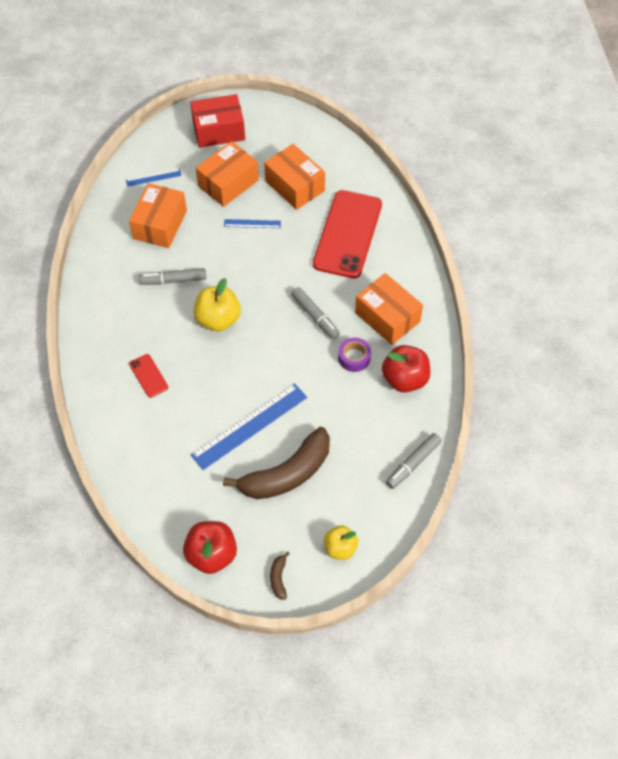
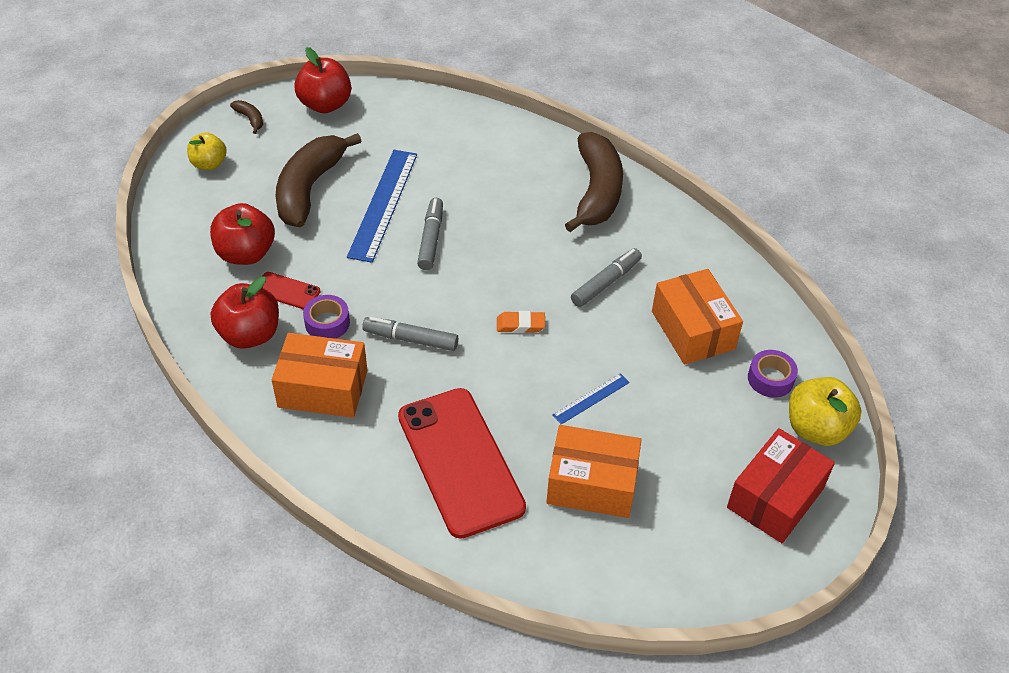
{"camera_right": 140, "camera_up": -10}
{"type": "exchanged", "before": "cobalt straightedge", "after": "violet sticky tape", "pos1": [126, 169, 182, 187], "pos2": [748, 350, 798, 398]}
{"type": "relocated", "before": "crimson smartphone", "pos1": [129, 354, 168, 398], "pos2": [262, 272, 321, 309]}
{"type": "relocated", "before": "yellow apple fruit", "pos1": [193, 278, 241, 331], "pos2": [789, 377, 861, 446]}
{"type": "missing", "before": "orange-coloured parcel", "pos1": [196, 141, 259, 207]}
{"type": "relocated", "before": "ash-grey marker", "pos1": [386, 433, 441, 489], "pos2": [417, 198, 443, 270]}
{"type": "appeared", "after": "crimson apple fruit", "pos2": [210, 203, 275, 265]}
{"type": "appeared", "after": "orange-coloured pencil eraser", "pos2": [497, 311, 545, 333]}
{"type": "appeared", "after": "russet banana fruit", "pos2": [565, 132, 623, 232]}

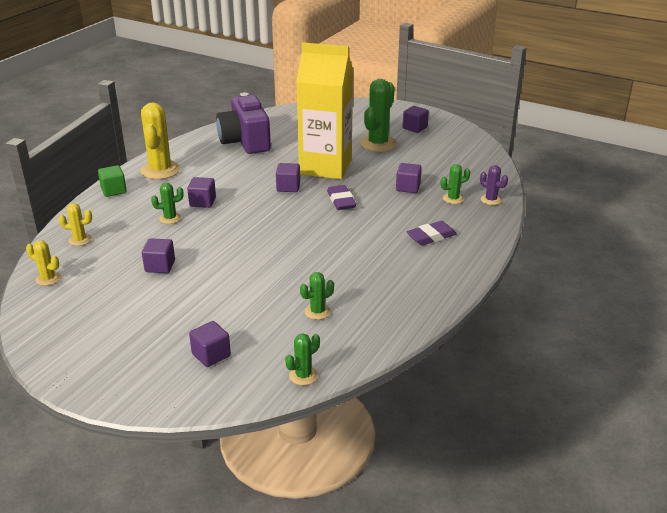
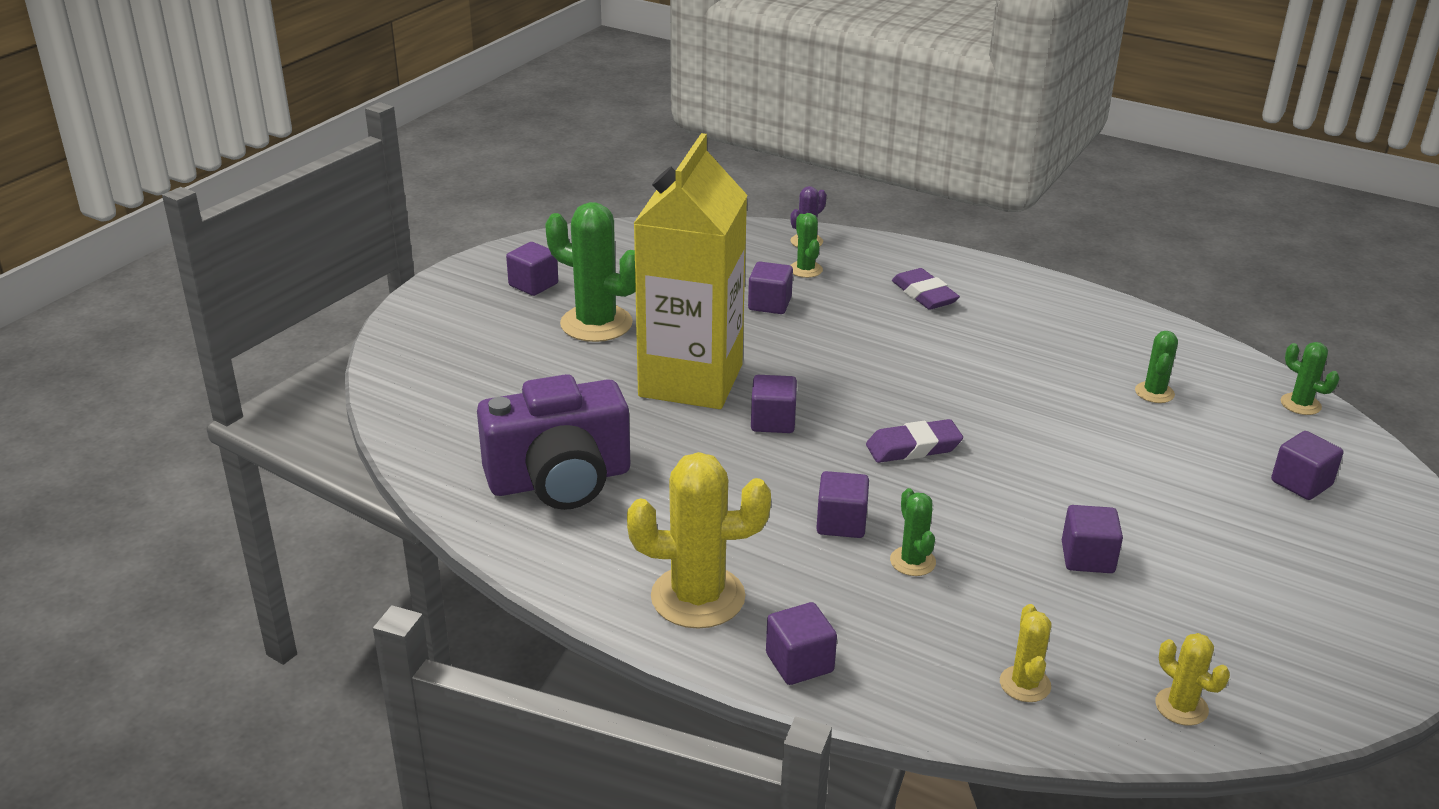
{"camera_right": -90, "camera_up": 0}
{"type": "spun", "before": "yellow saguaro cactus", "pos1": [26, 240, 61, 286], "pos2": [1155, 633, 1230, 726], "turn": -60}
{"type": "colour", "before": "green block", "after": "violet block", "pos1": [98, 165, 127, 197], "pos2": [766, 602, 837, 685]}
{"type": "spun", "before": "green saguaro cactus", "pos1": [300, 272, 334, 320], "pos2": [1135, 331, 1178, 403], "turn": 45}
{"type": "relocated", "before": "violet pencil eraser", "pos1": [327, 185, 356, 210], "pos2": [866, 419, 963, 463]}

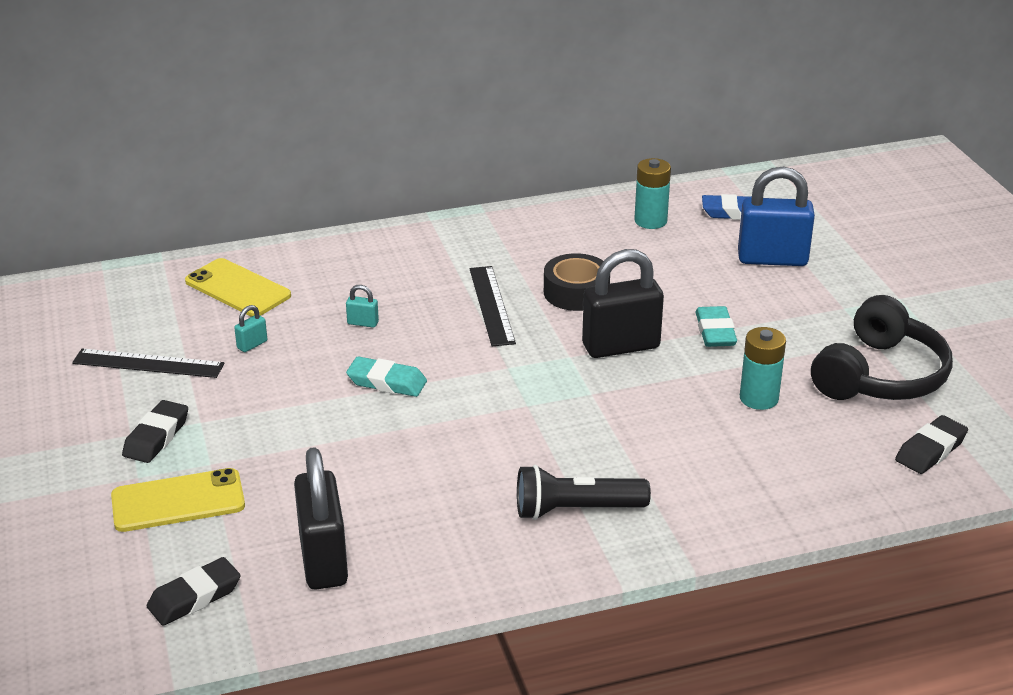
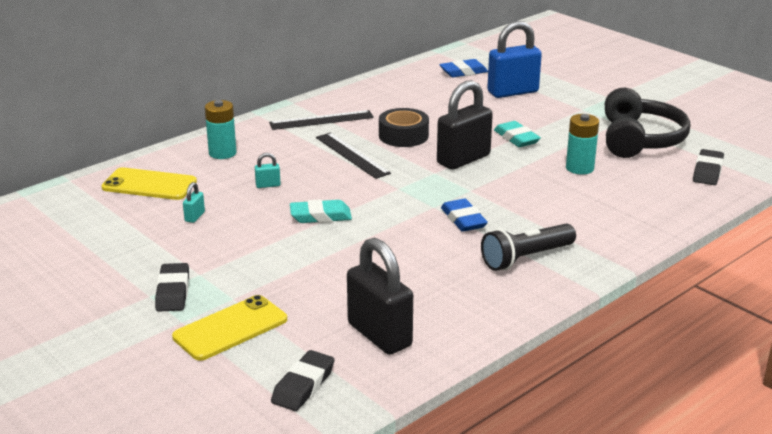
{"camera_right": -25, "camera_up": -5}
{"type": "relocated", "before": "jet-black straightedge", "pos1": [72, 349, 224, 378], "pos2": [269, 110, 374, 130]}
{"type": "relocated", "before": "aqua power cell", "pos1": [634, 158, 671, 229], "pos2": [205, 100, 237, 159]}
{"type": "appeared", "after": "cobalt pencil eraser", "pos2": [441, 198, 488, 232]}

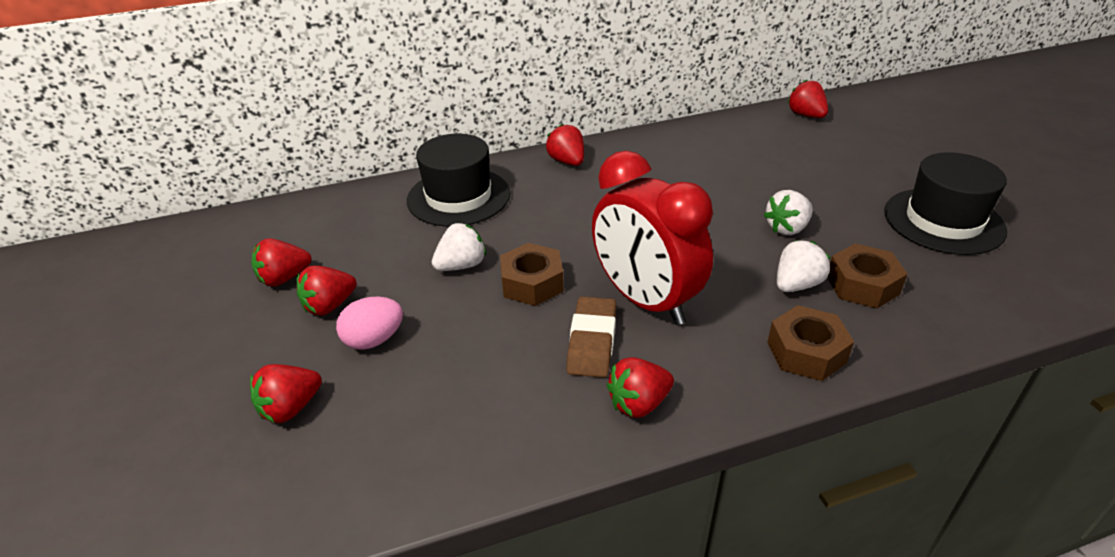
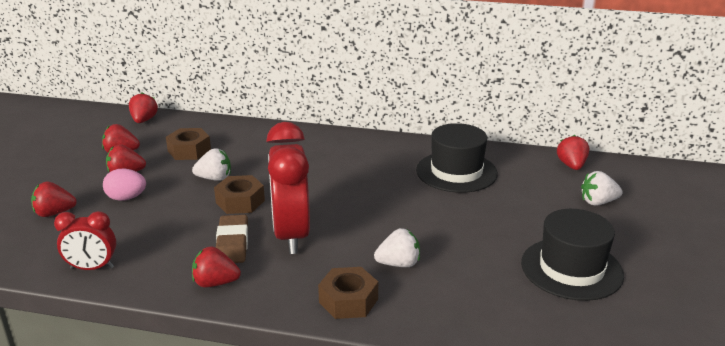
{"camera_right": 30, "camera_up": -10}
{"type": "relocated", "before": "jet-black hat", "pos1": [407, 134, 510, 227], "pos2": [416, 123, 498, 193]}
{"type": "relocated", "before": "crimson strawberry", "pos1": [546, 124, 584, 166], "pos2": [129, 93, 158, 123]}
{"type": "spun", "before": "russet pencil eraser", "pos1": [566, 296, 617, 378], "pos2": [216, 215, 248, 263], "turn": -45}
{"type": "relocated", "before": "pure white strawberry", "pos1": [764, 190, 813, 235], "pos2": [581, 171, 623, 206]}
{"type": "relocated", "before": "russet nut", "pos1": [827, 243, 907, 309], "pos2": [166, 128, 211, 160]}
{"type": "appeared", "after": "crimson bedside clock", "pos2": [54, 211, 116, 270]}

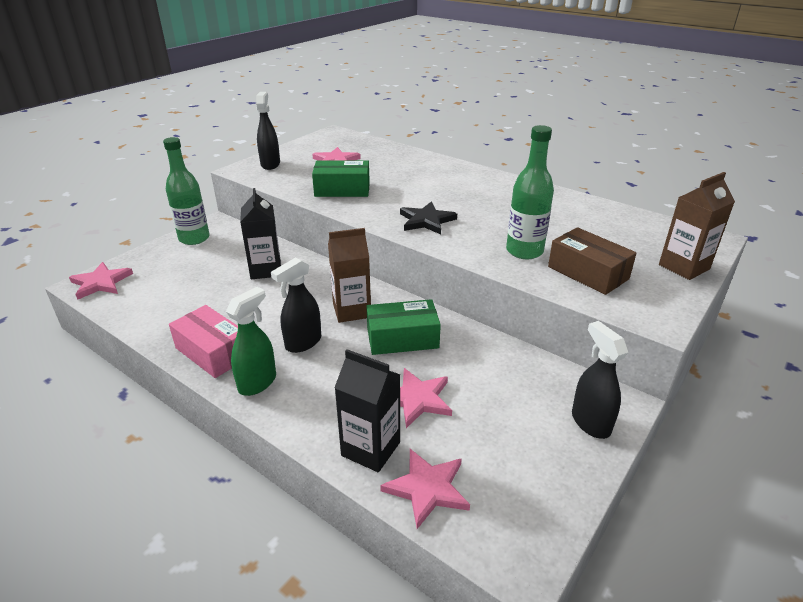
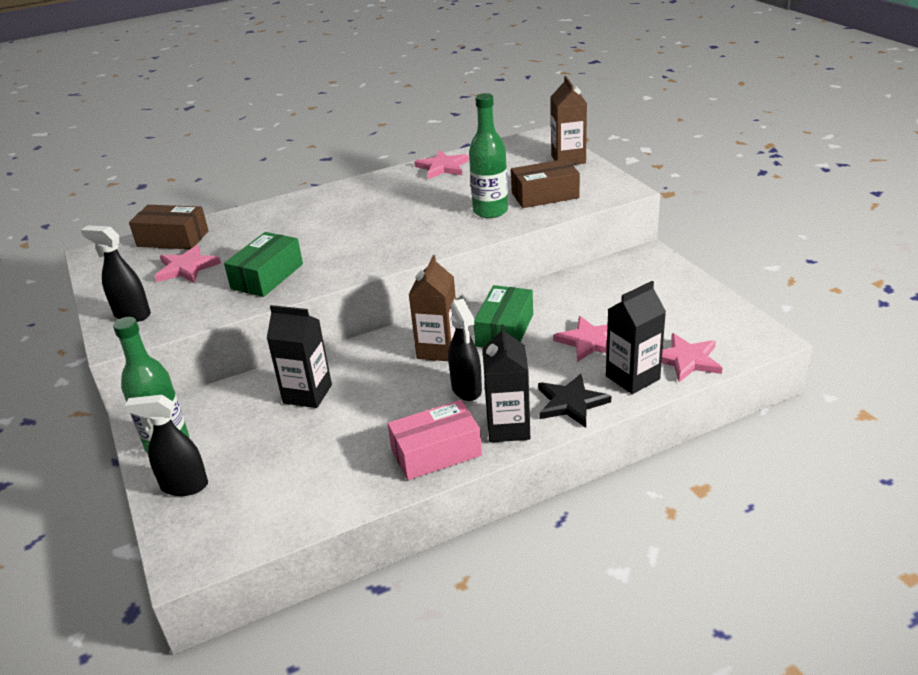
{"camera_right": -60, "camera_up": 0}
{"type": "relocated", "before": "rose-pink star shape", "pos1": [69, 262, 133, 300], "pos2": [414, 150, 469, 179]}
{"type": "exchanged", "before": "green sprayer", "after": "jet-black milk carton", "pos1": [226, 287, 276, 396], "pos2": [482, 324, 530, 442]}
{"type": "relocated", "before": "jet-black star shape", "pos1": [400, 202, 457, 234], "pos2": [538, 374, 611, 428]}
{"type": "relocated", "before": "jet-black sprayer", "pos1": [572, 321, 628, 439], "pos2": [124, 395, 208, 496]}
{"type": "appeared", "after": "russet parcel", "pos2": [129, 205, 209, 249]}

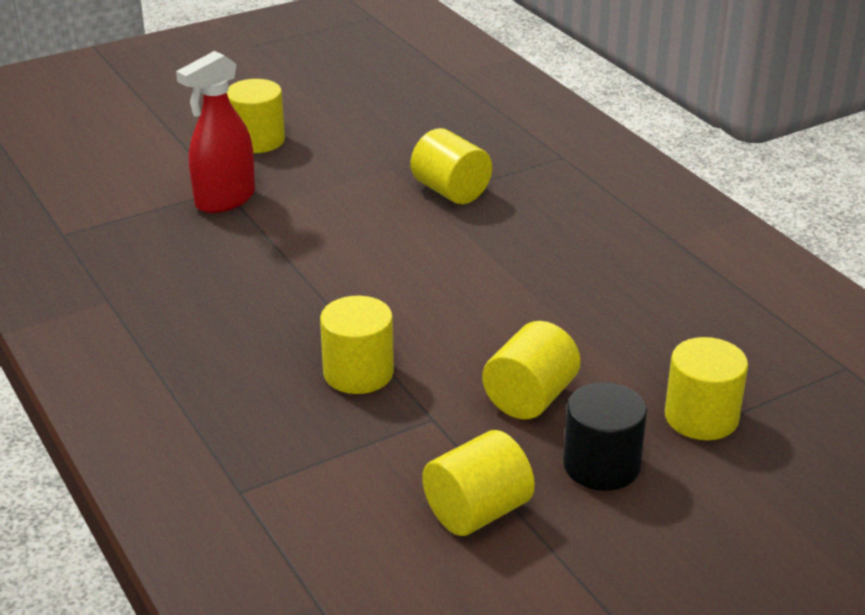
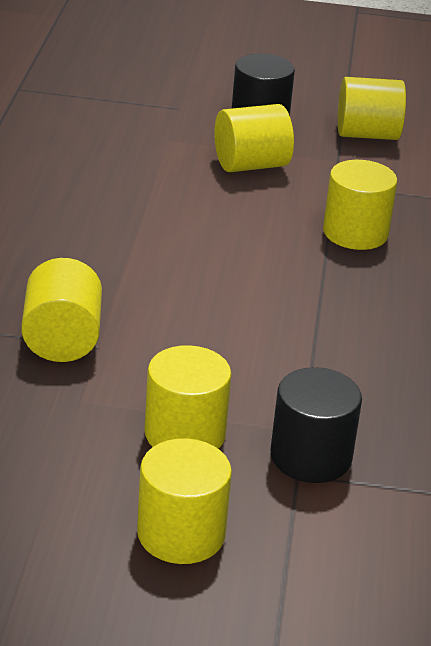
{"camera_right": -145, "camera_up": 0}
{"type": "exchanged", "before": "crimson sprayer", "after": "jet-black cylinder", "pos1": [176, 51, 255, 213], "pos2": [271, 367, 362, 483]}
{"type": "relocated", "before": "yellow cylinder", "pos1": [665, 337, 748, 440], "pos2": [144, 345, 232, 449]}

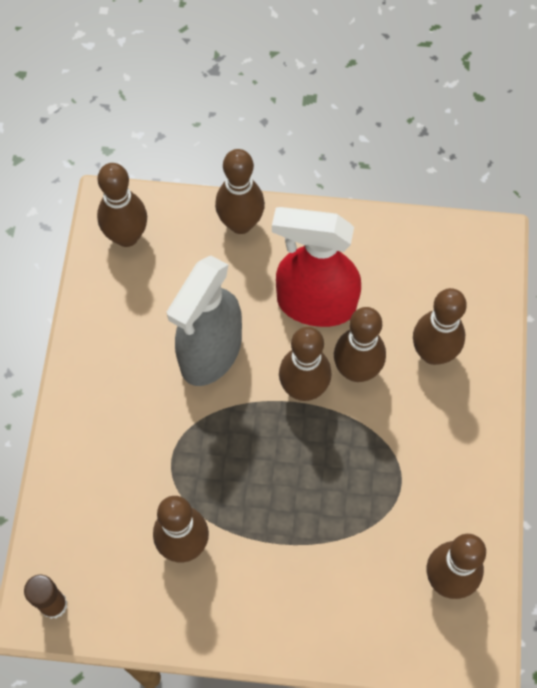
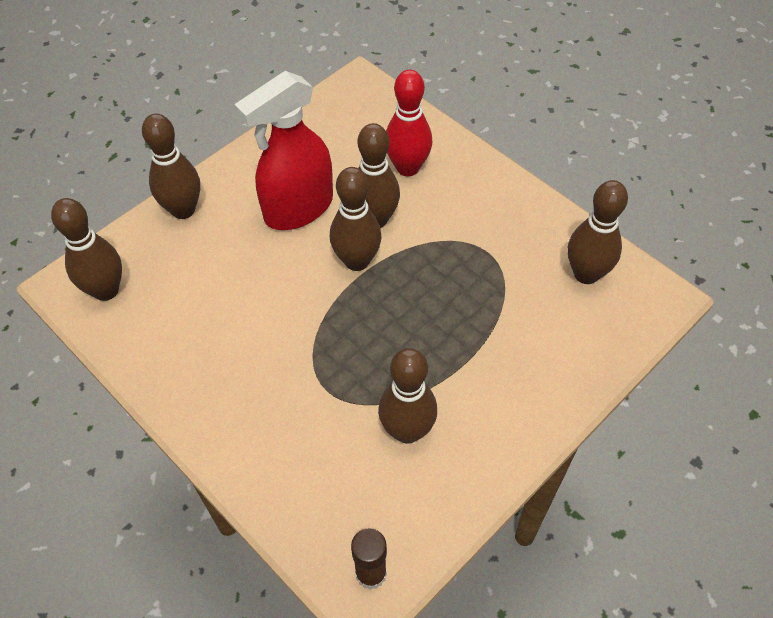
{"camera_right": -50, "camera_up": -10}
{"type": "missing", "before": "ash-grey sprayer", "pos1": [167, 256, 242, 386]}
{"type": "colour", "before": "russet skittle", "after": "crimson skittle", "pos1": [413, 288, 467, 365], "pos2": [386, 70, 432, 176]}

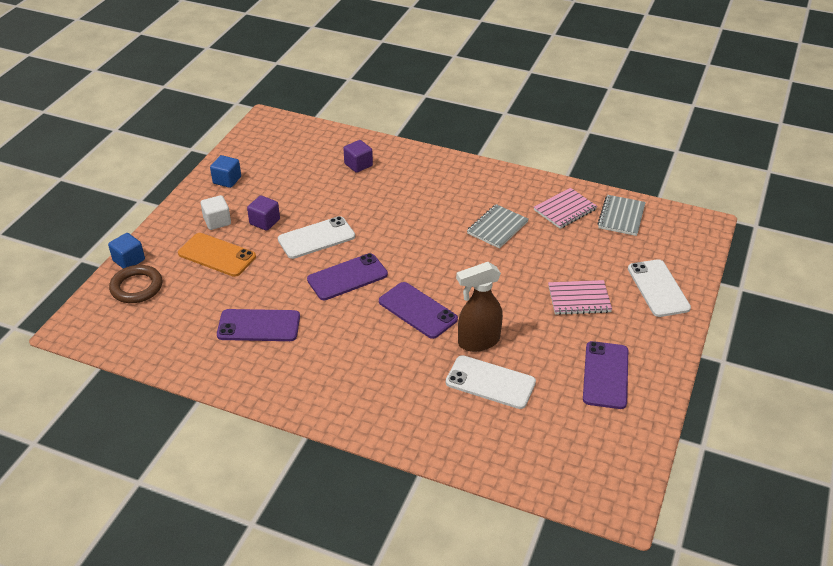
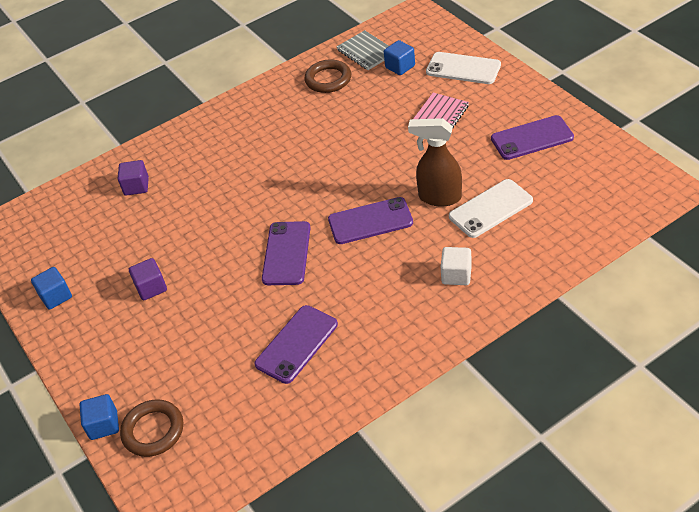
{"camera_right": -50, "camera_up": 5}
{"type": "missing", "before": "orange-coloured smartphone", "pos1": [178, 233, 256, 277]}
{"type": "relocated", "before": "pure white block", "pos1": [201, 195, 231, 230], "pos2": [441, 247, 472, 285]}
{"type": "missing", "before": "pure white smartphone", "pos1": [278, 216, 355, 259]}
{"type": "spun", "before": "russet sprayer", "pos1": [456, 262, 503, 352], "pos2": [408, 118, 462, 207], "turn": 90}
{"type": "missing", "before": "ash-grey notebook", "pos1": [467, 204, 528, 249]}
{"type": "exchanged", "before": "rose-pink notebook", "after": "russet hoop", "pos1": [534, 188, 597, 229], "pos2": [304, 59, 351, 93]}
{"type": "spun", "before": "violet smartphone", "pos1": [583, 341, 628, 409], "pos2": [491, 115, 574, 160], "turn": -60}
{"type": "appeared", "after": "cobalt block", "pos2": [384, 40, 415, 75]}

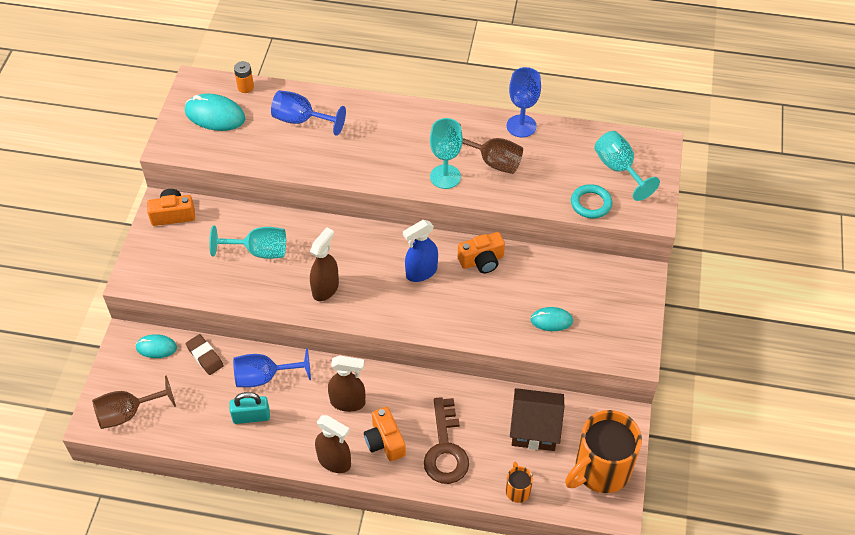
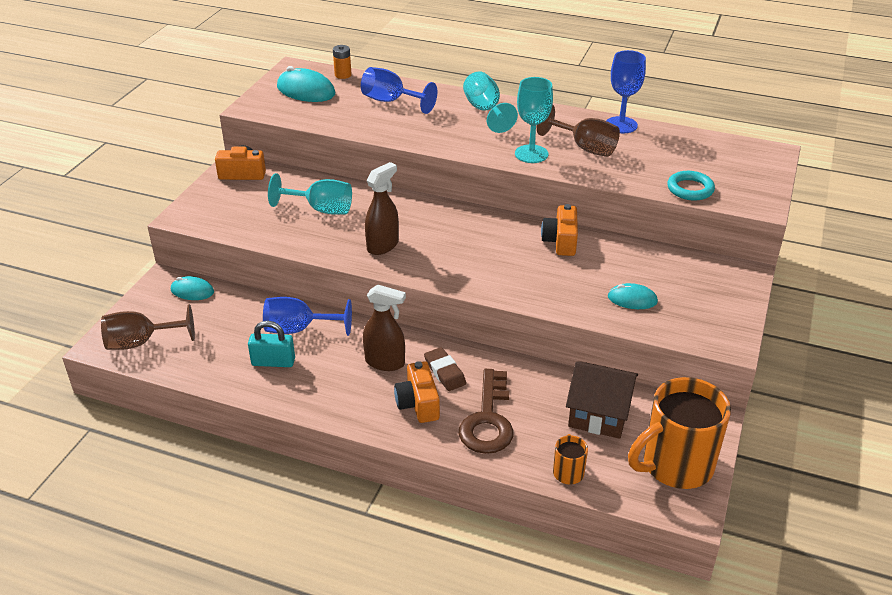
{"camera_right": 10, "camera_up": -15}
{"type": "relocated", "before": "russet pencil eraser", "pos1": [186, 334, 224, 375], "pos2": [424, 347, 466, 391]}
{"type": "missing", "before": "russet sprayer", "pos1": [315, 415, 351, 473]}
{"type": "missing", "before": "cobalt sprayer", "pos1": [403, 220, 438, 282]}
{"type": "spun", "before": "orange-coloured compact camera", "pos1": [458, 232, 505, 273], "pos2": [541, 204, 578, 256], "turn": 105}
{"type": "relocated", "before": "aqua chalice", "pos1": [594, 131, 660, 201], "pos2": [463, 71, 518, 133]}

